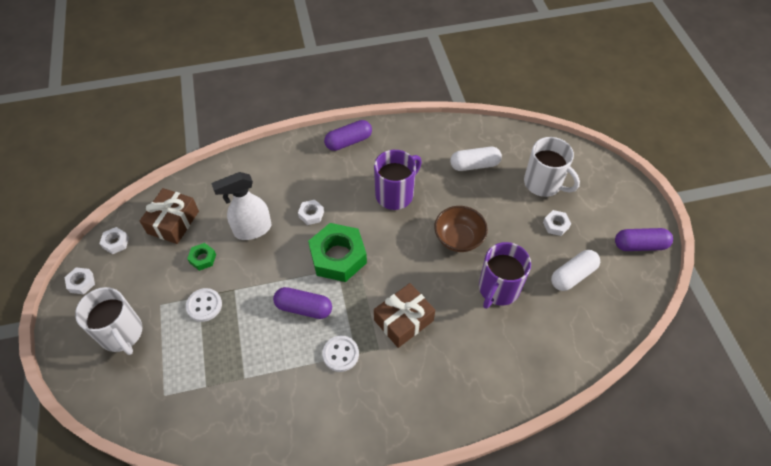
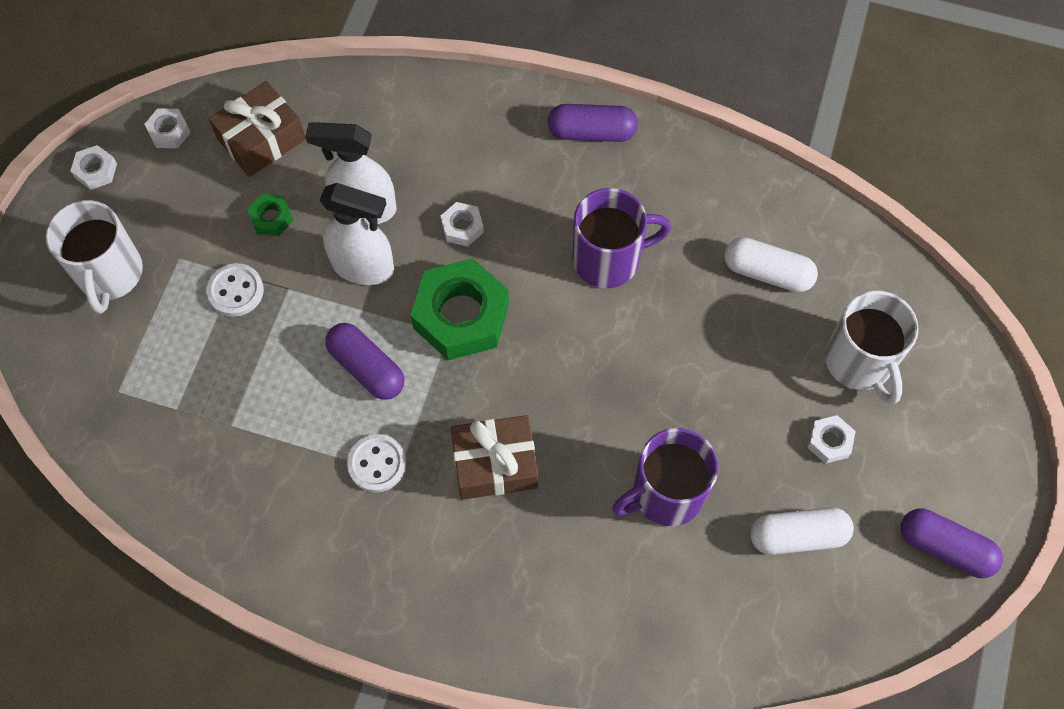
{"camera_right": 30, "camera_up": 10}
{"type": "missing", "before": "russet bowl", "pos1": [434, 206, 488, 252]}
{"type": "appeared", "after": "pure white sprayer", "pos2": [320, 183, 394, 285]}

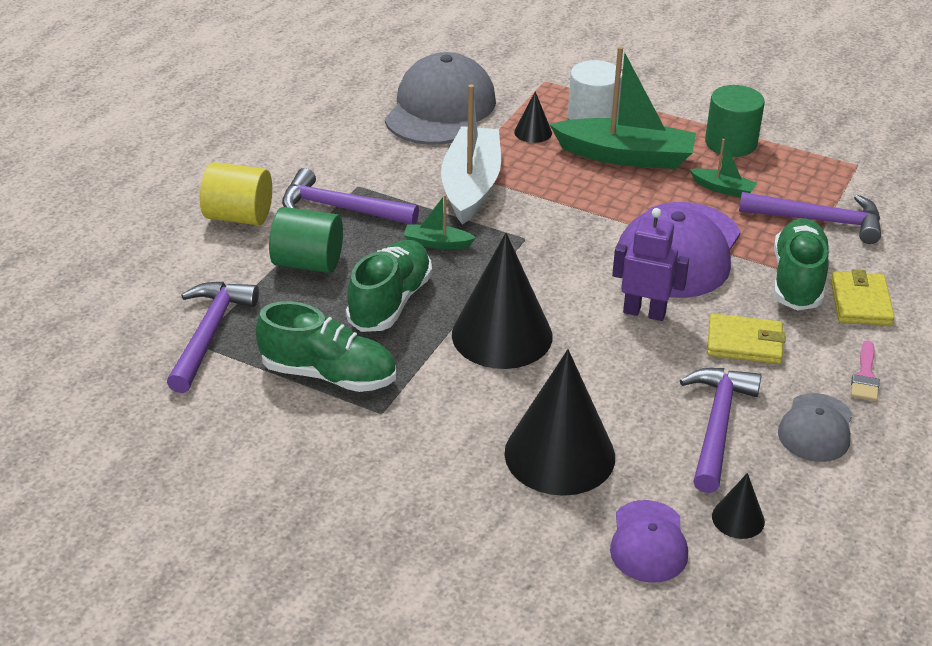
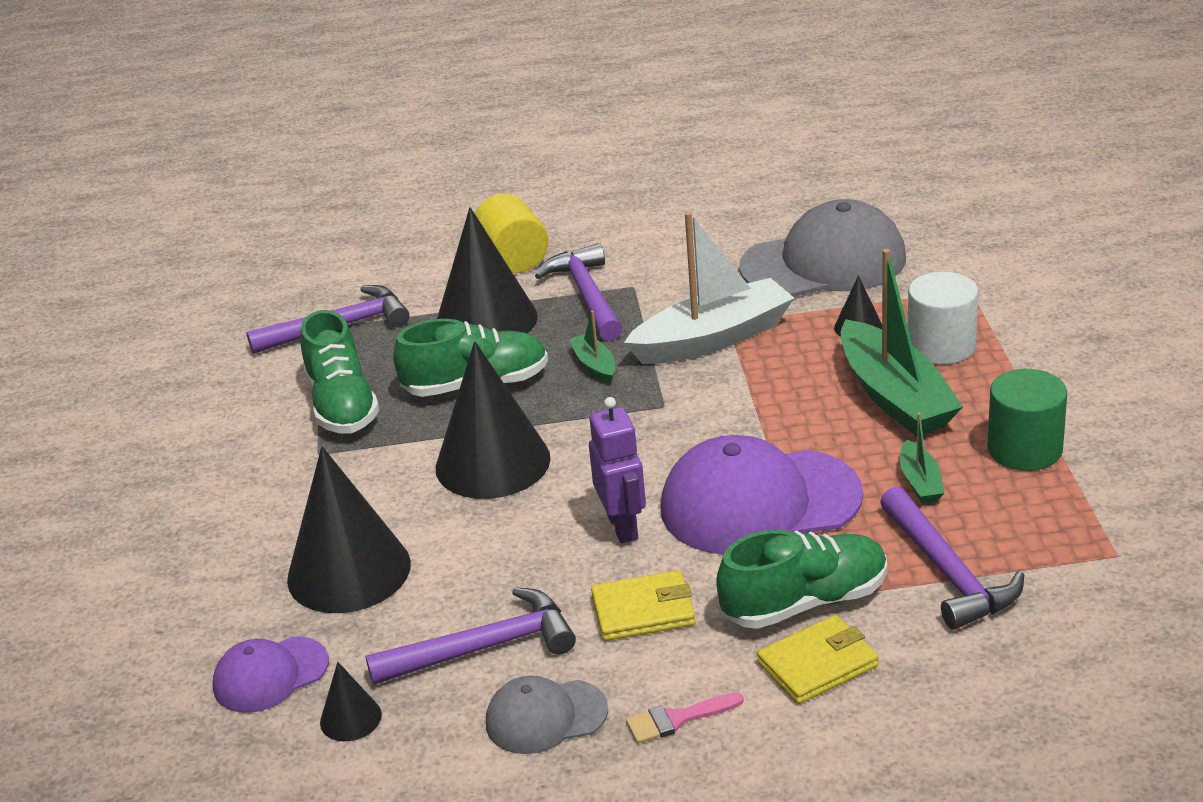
{"camera_right": 60, "camera_up": -5}
{"type": "exchanged", "before": "green cylinder", "after": "jet-black cone shape", "pos1": [269, 207, 343, 273], "pos2": [437, 207, 538, 334]}
{"type": "spun", "before": "yellow billfold", "pos1": [707, 313, 785, 364], "pos2": [591, 570, 696, 641], "turn": -75}

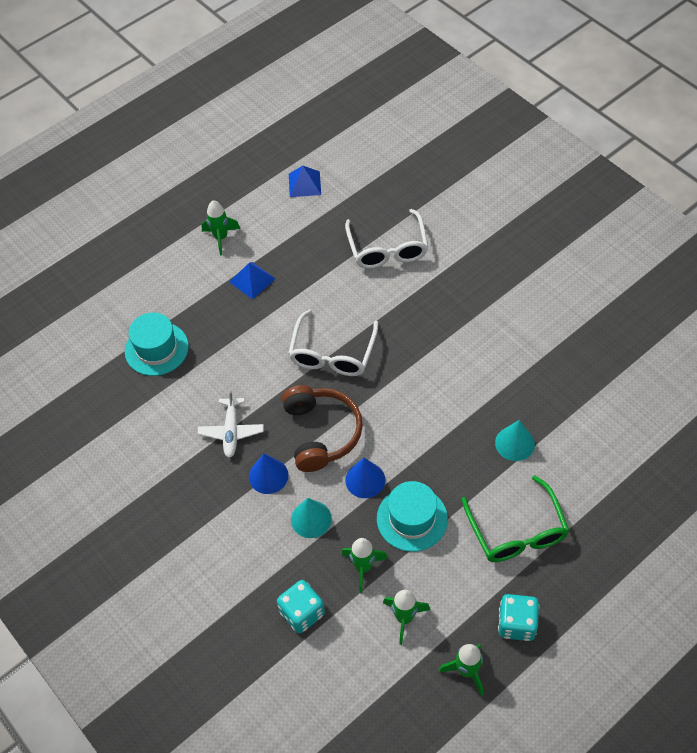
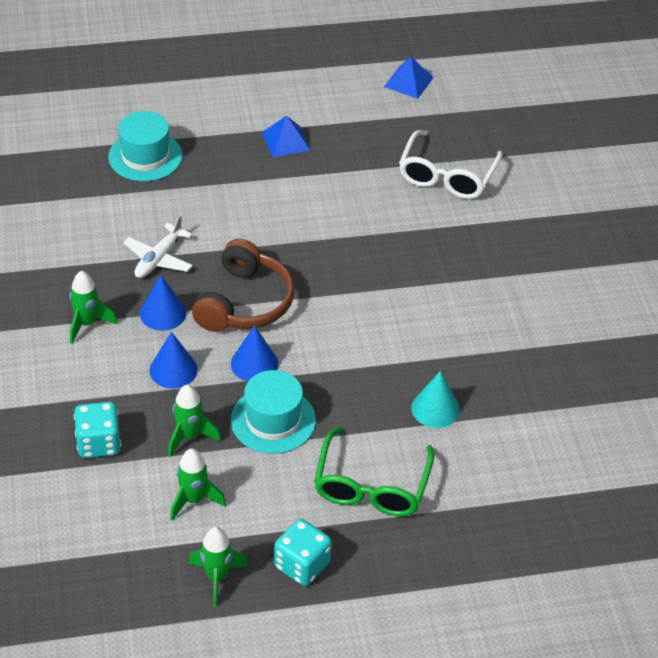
{"camera_right": 25, "camera_up": -10}
{"type": "relocated", "before": "green rocket", "pos1": [201, 200, 241, 255], "pos2": [70, 270, 118, 344]}
{"type": "missing", "before": "pure white spectacles", "pos1": [288, 309, 378, 376]}
{"type": "colour", "before": "aqua cone shape", "after": "cobalt cone shape", "pos1": [291, 498, 332, 538], "pos2": [150, 332, 198, 389]}

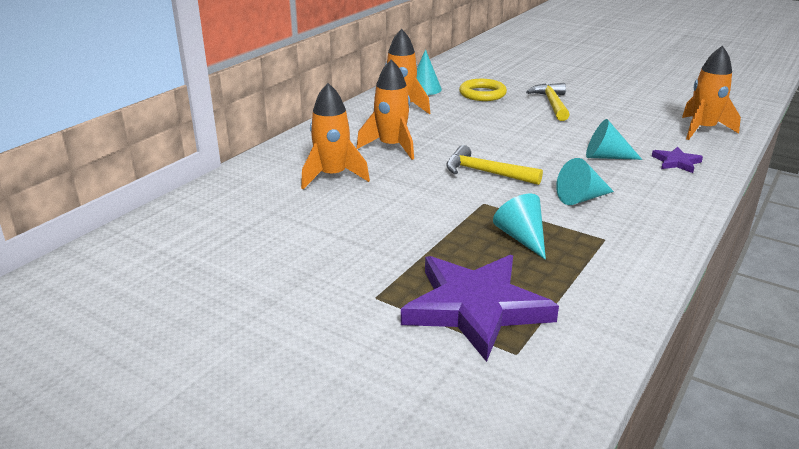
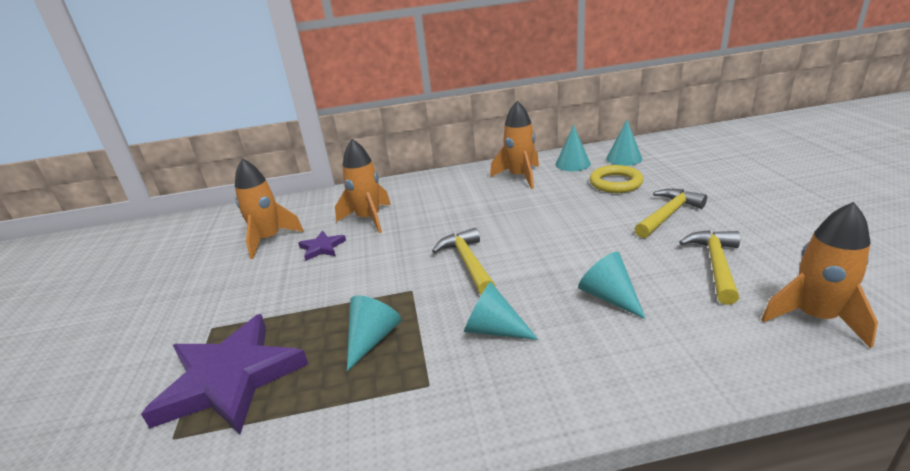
{"camera_right": 50, "camera_up": 0}
{"type": "relocated", "before": "orange-coloured rocket", "pos1": [356, 59, 414, 160], "pos2": [235, 158, 304, 259]}
{"type": "relocated", "before": "violet star shape", "pos1": [652, 146, 703, 173], "pos2": [298, 231, 346, 261]}
{"type": "appeared", "after": "aqua cone shape", "pos2": [606, 120, 642, 166]}
{"type": "appeared", "after": "yellow carpenter's hammer", "pos2": [679, 230, 740, 305]}

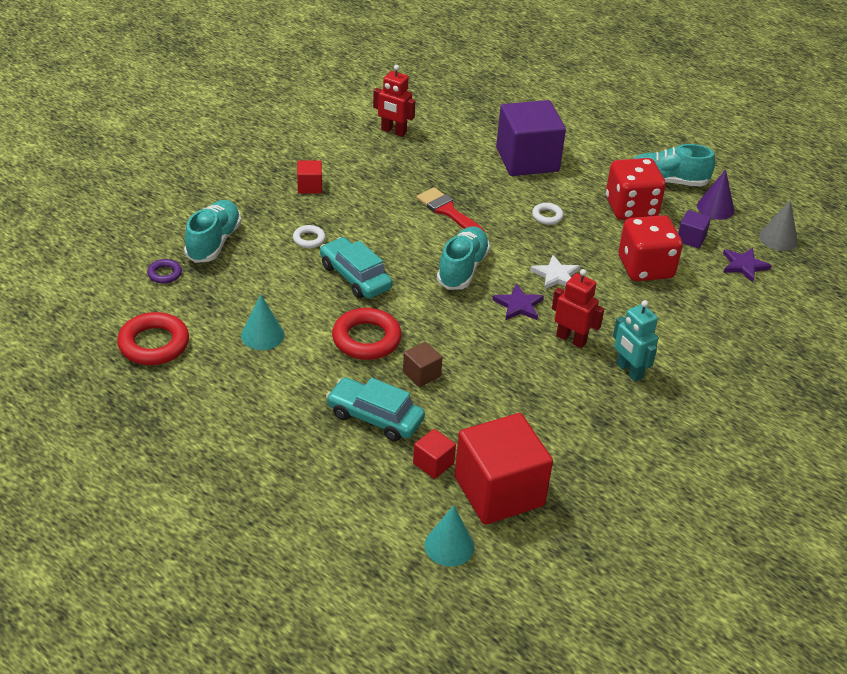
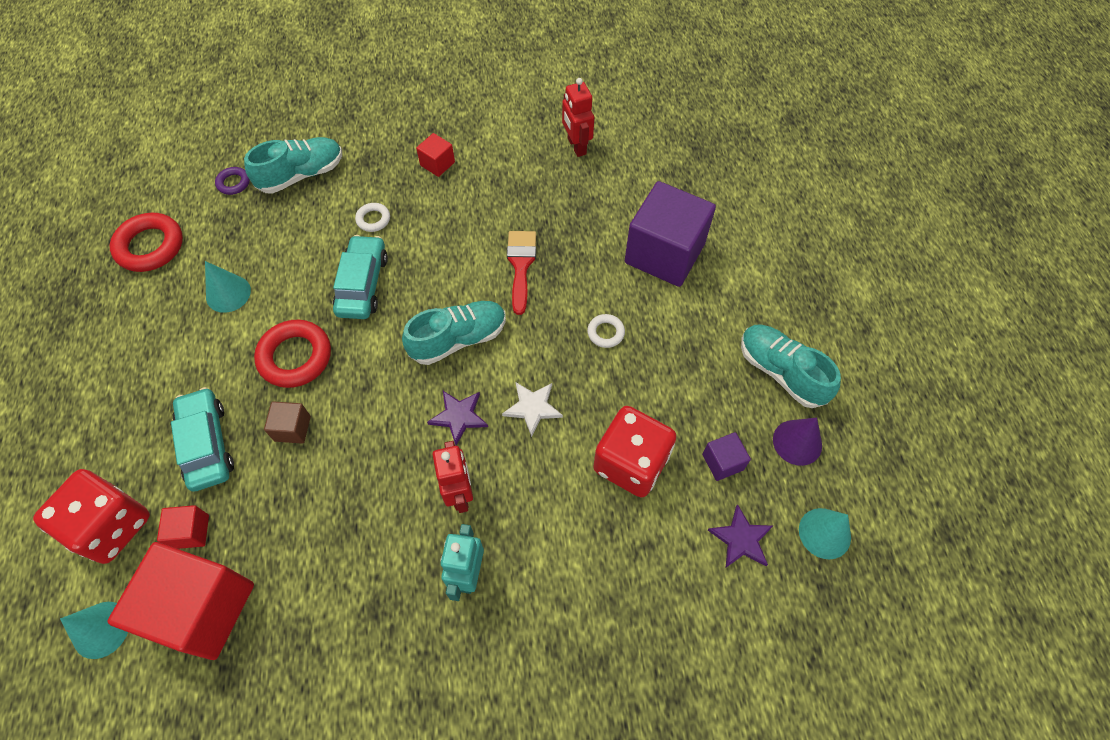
{"camera_right": 45, "camera_up": 20}
{"type": "relocated", "before": "crimson game die", "pos1": [606, 158, 666, 220], "pos2": [33, 469, 150, 564]}
{"type": "colour", "before": "ash-grey cone shape", "after": "aqua cone shape", "pos1": [759, 200, 798, 251], "pos2": [799, 508, 851, 559]}

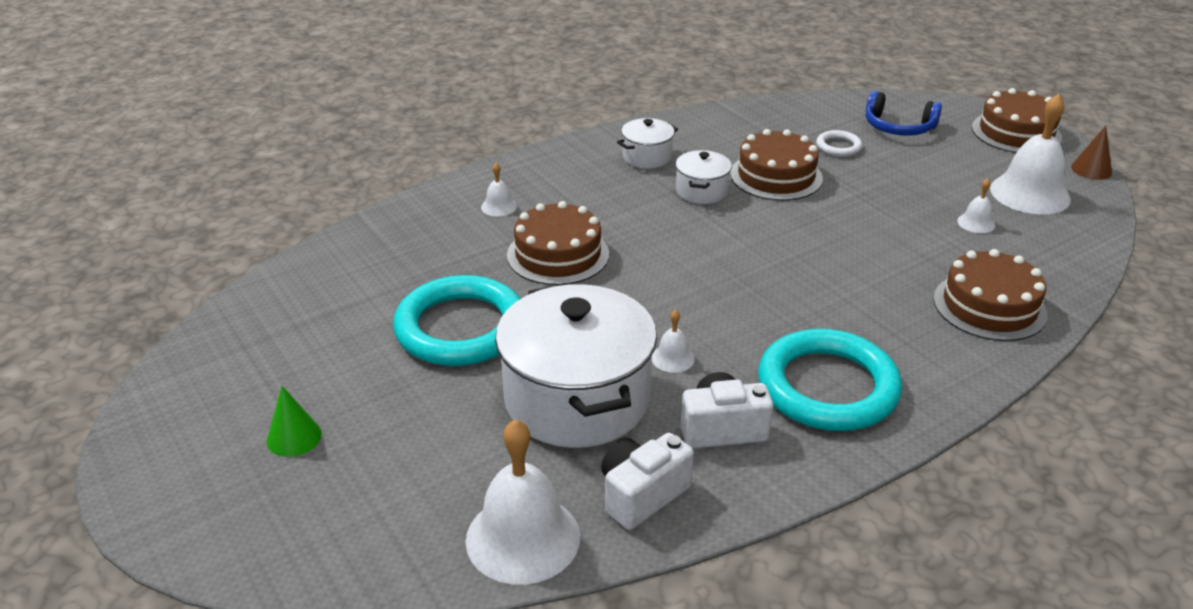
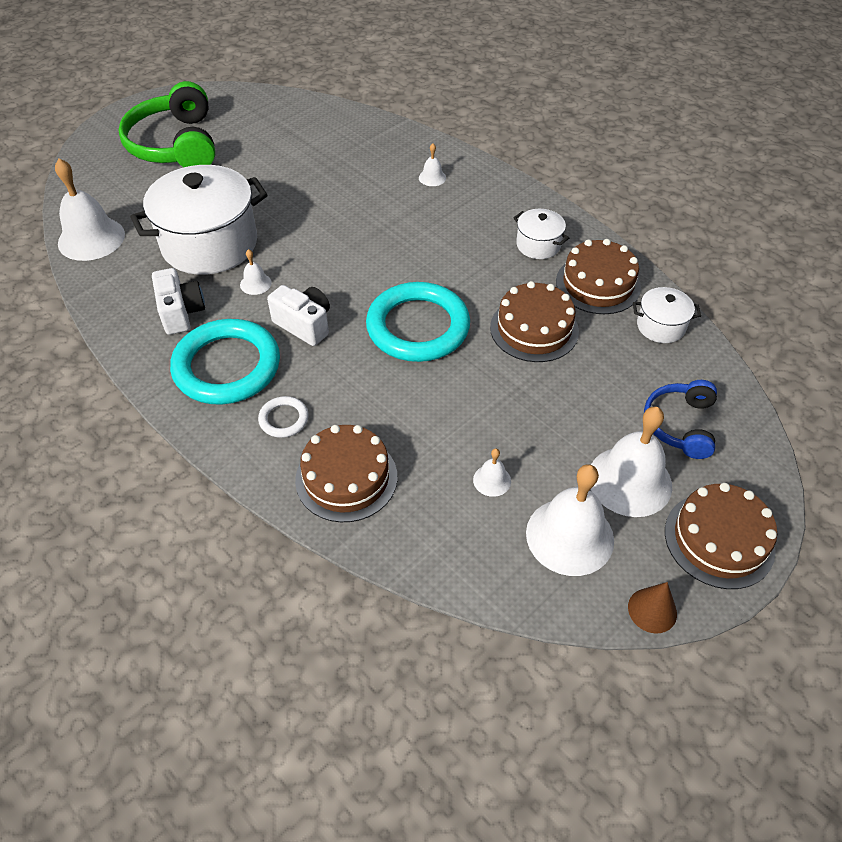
{"camera_right": 80, "camera_up": 15}
{"type": "exchanged", "before": "green cone shape", "after": "green headset", "pos1": [267, 386, 322, 457], "pos2": [118, 81, 215, 167]}
{"type": "relocated", "before": "aqua hoop", "pos1": [393, 275, 521, 366], "pos2": [366, 282, 470, 362]}
{"type": "relocated", "before": "russet cake", "pos1": [507, 201, 609, 285], "pos2": [556, 239, 641, 314]}
{"type": "relocated", "before": "pure white compact camera", "pos1": [601, 433, 694, 530], "pos2": [267, 285, 330, 346]}
{"type": "relocated", "before": "pure white stockpot", "pos1": [675, 150, 732, 204], "pos2": [633, 287, 701, 343]}
{"type": "relocated", "before": "pure white hoop", "pos1": [816, 130, 862, 157], "pos2": [258, 396, 309, 438]}
{"type": "appeared", "after": "pure white school bell", "pos2": [591, 406, 672, 517]}

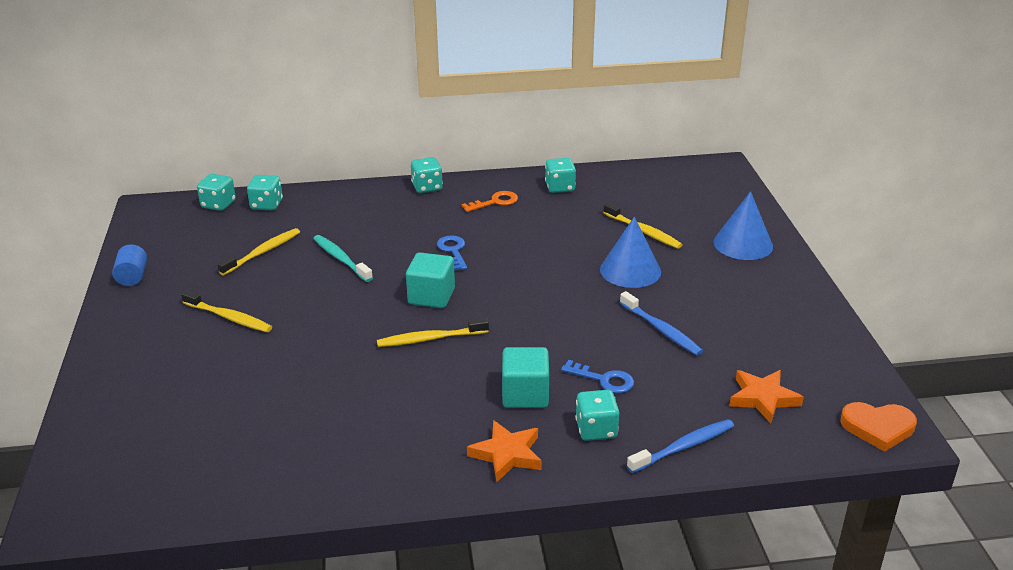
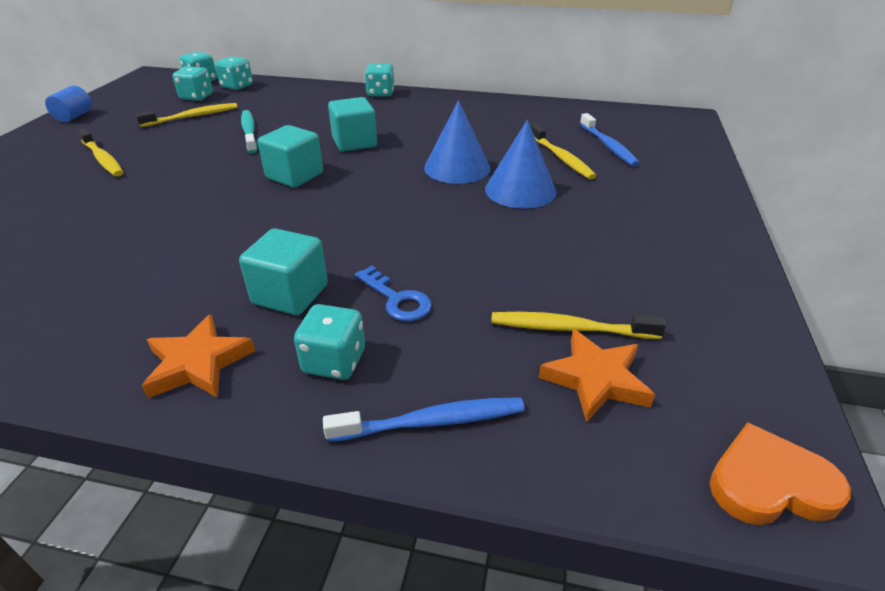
{"camera_right": 20, "camera_up": 5}
{"type": "relocated", "before": "yellow dental brush", "pos1": [377, 318, 489, 347], "pos2": [491, 312, 666, 339]}
{"type": "exchanged", "before": "cobalt key", "after": "aqua block", "pos1": [437, 235, 467, 271], "pos2": [328, 97, 377, 152]}
{"type": "missing", "before": "orange-coloured key", "pos1": [462, 191, 518, 212]}
{"type": "relocated", "before": "aqua game die", "pos1": [545, 158, 576, 193], "pos2": [172, 66, 213, 101]}
{"type": "relocated", "before": "cobalt dental brush", "pos1": [620, 291, 703, 356], "pos2": [580, 113, 640, 166]}
{"type": "relocated", "before": "cobalt cone shape", "pos1": [714, 191, 773, 260], "pos2": [424, 100, 490, 184]}
{"type": "spun", "before": "orange-coloured heart shape", "pos1": [840, 402, 917, 452], "pos2": [709, 422, 851, 525], "turn": 150}

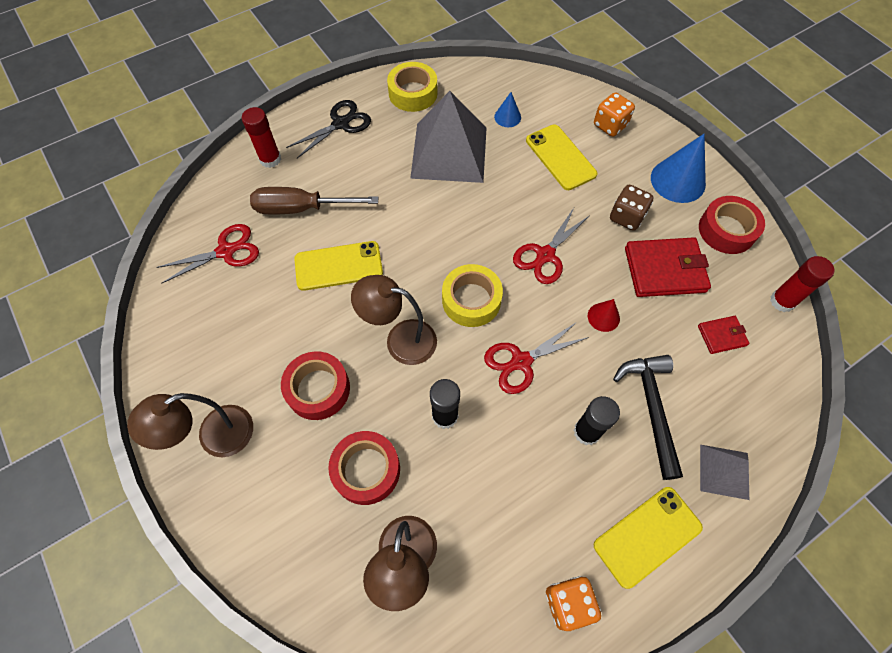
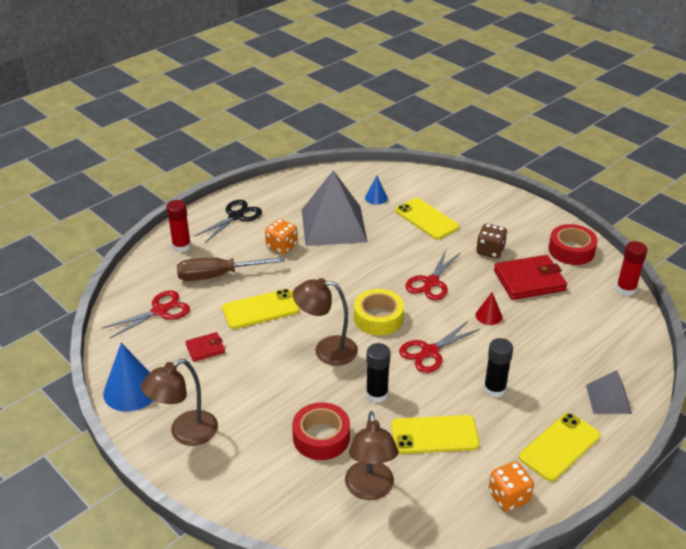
{"camera_right": -10, "camera_up": -25}
{"type": "missing", "before": "crimson sticky tape", "pos1": [281, 351, 350, 420]}
{"type": "missing", "before": "yellow sticky tape", "pos1": [387, 62, 438, 112]}
{"type": "relocated", "before": "orange-coloured game die", "pos1": [594, 92, 635, 137], "pos2": [265, 219, 298, 254]}
{"type": "missing", "before": "jet-black carpenter's hammer", "pos1": [613, 355, 683, 480]}
{"type": "relocated", "before": "cobalt cone shape", "pos1": [651, 134, 706, 203], "pos2": [103, 343, 154, 412]}
{"type": "relocated", "before": "crimson billfold", "pos1": [698, 316, 749, 354], "pos2": [185, 332, 225, 362]}
{"type": "appeared", "after": "yellow smartphone", "pos2": [391, 415, 480, 454]}

